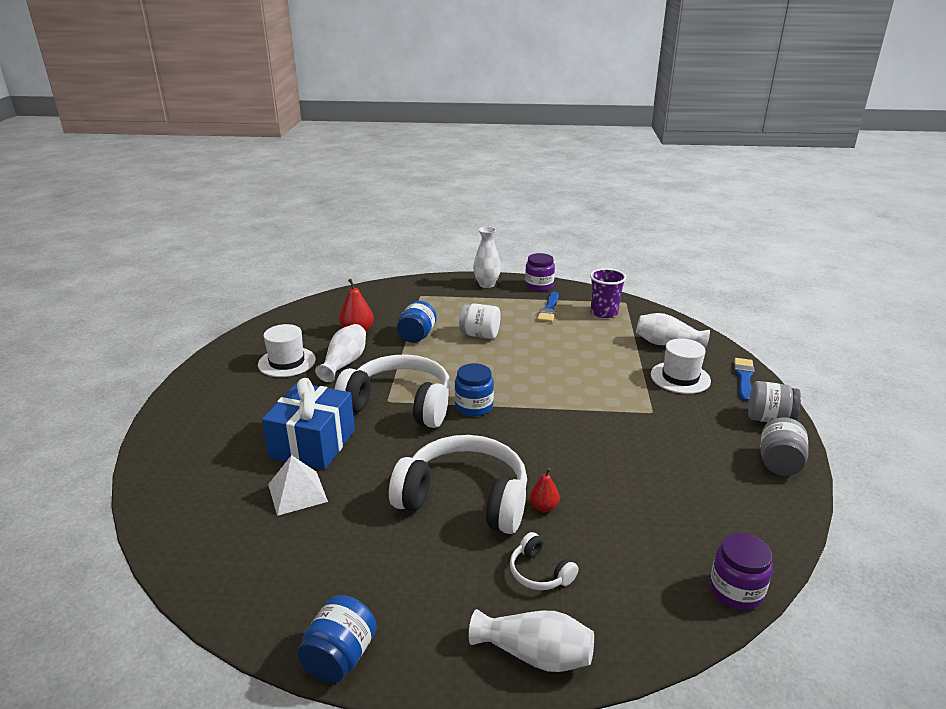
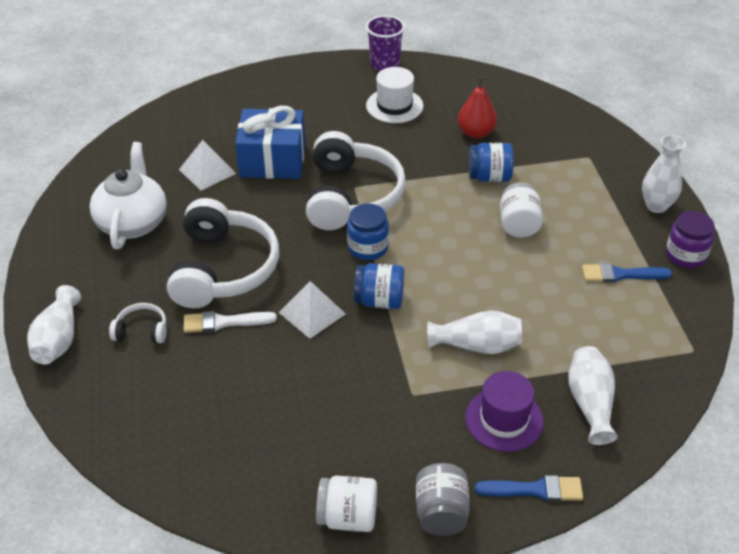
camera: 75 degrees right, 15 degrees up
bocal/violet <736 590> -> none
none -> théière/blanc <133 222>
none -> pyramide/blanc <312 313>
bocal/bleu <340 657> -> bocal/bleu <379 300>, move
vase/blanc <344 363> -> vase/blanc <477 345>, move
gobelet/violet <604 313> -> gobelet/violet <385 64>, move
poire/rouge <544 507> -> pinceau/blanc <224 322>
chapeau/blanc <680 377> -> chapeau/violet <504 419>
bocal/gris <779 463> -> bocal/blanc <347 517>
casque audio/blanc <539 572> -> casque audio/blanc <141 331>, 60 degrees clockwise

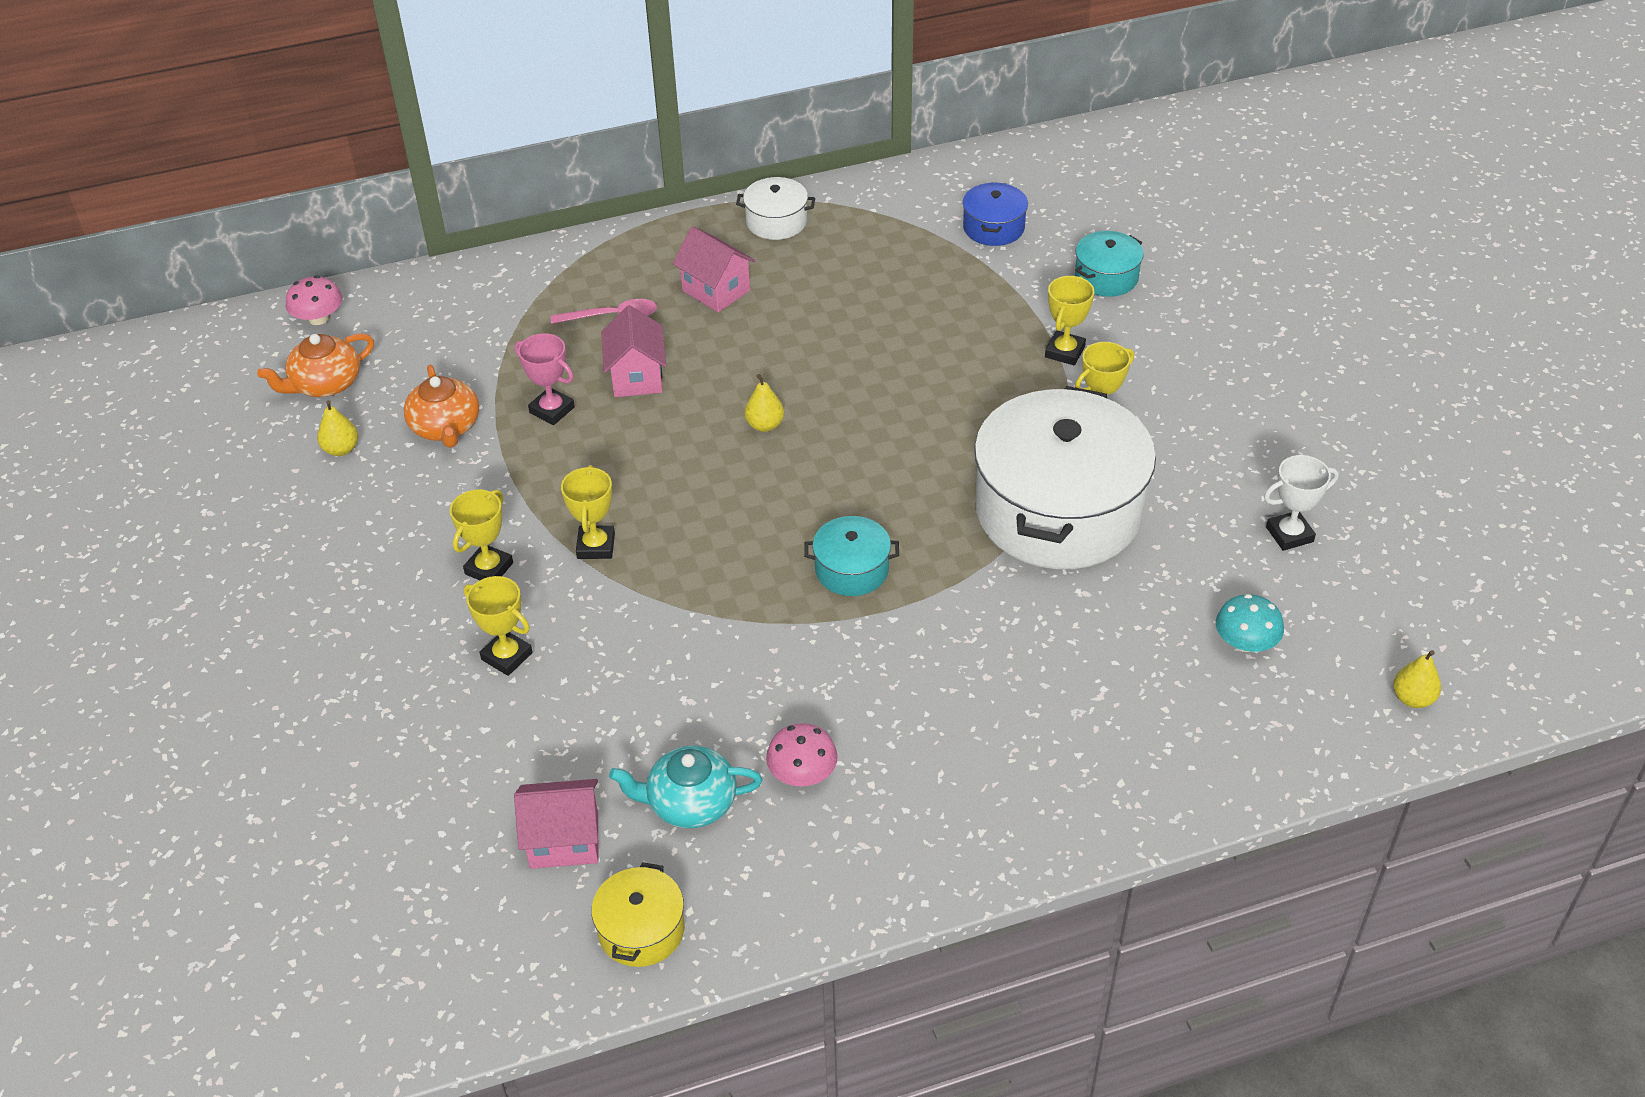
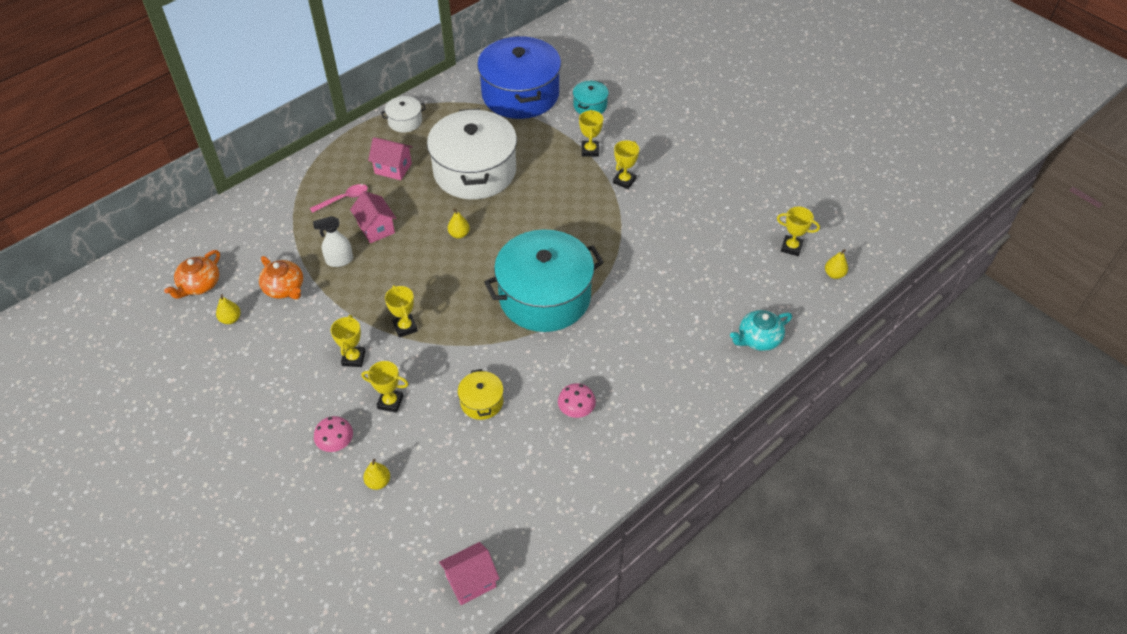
camera: 25 degrees left, 5 degrees up
champignon/turquoise <1245 642> -> none
trophée/blanc <1289 534> -> none
none -> poire/jaune <378 482>
none -> trophée/jaune <791 247>
champignon/rose <318 318> -> champignon/rose <336 442>, move
maison/rose <564 841> -> maison/rose <471 581>, move
marmite/jaune <641 930> -> marmite/jaune <481 402>, move
théière/turquoise <690 803> -> théière/turquoise <758 339>, move
marmite/blanc <1058 511> -> marmite/blanc <474 171>, move
trophée/rose <552 410> -> vaporisateur/blanc <339 260>
marmite/turquoise <852 569> -> marmite/turquoise <544 296>, x2.31
marmite/bleu <993 227> -> marmite/bleu <520 94>, x2.31

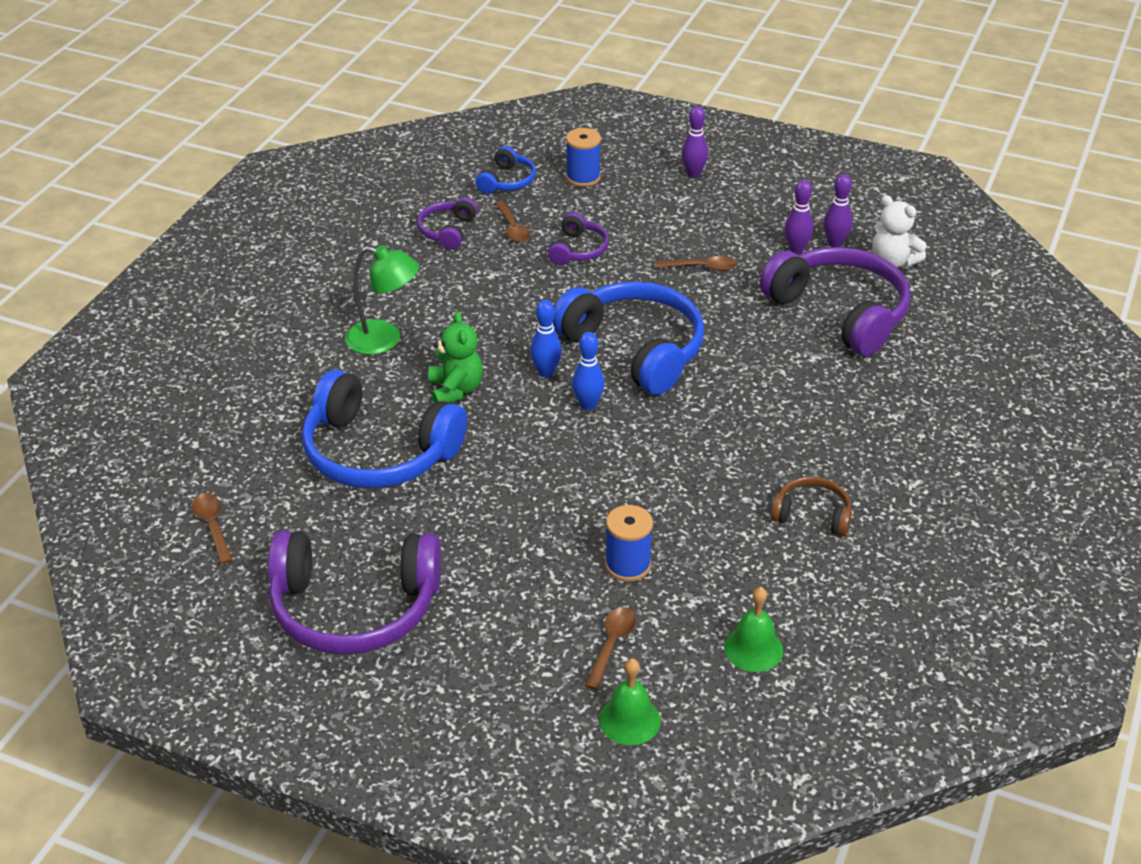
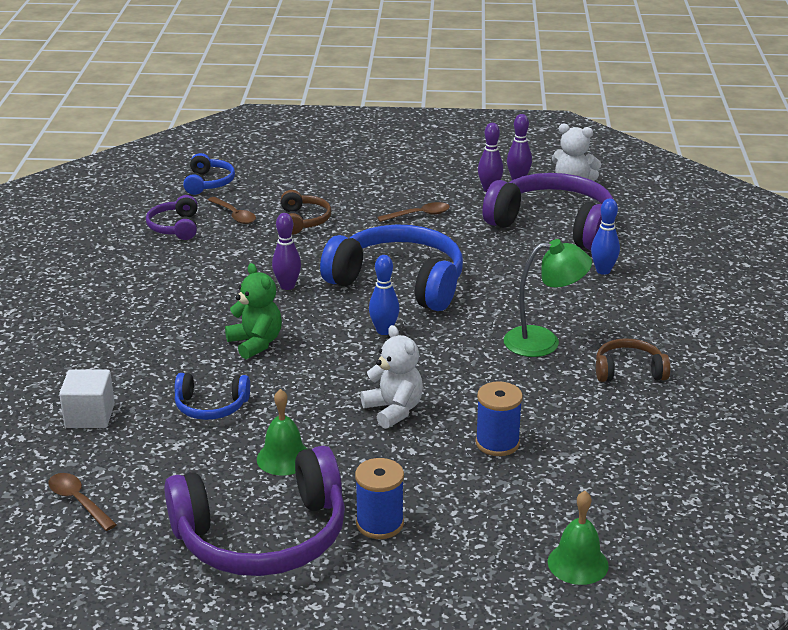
camera: 20 degrees left, 10 degrees down
cuillère/marron <611 644> -> none
none -> cube/blanc <90 416>
none -> ours en peluche/blanc <394 410>
lampe/vert <384 340> -> lampe/vert <543 341>, move
quille/bleu <546 372> -> quille/bleu <603 271>, move
bobine/bleu <583 177> -> bobine/bleu <379 524>, move
quille/violet <693 174> -> quille/violet <287 286>, move
cloche/vert <753 648> -> cloche/vert <284 458>, move
casque audio/violet <578 250> -> casque audio/marron <303 221>
casque audio/bleu <378 453> -> casque audio/bleu <211 406>, x0.48

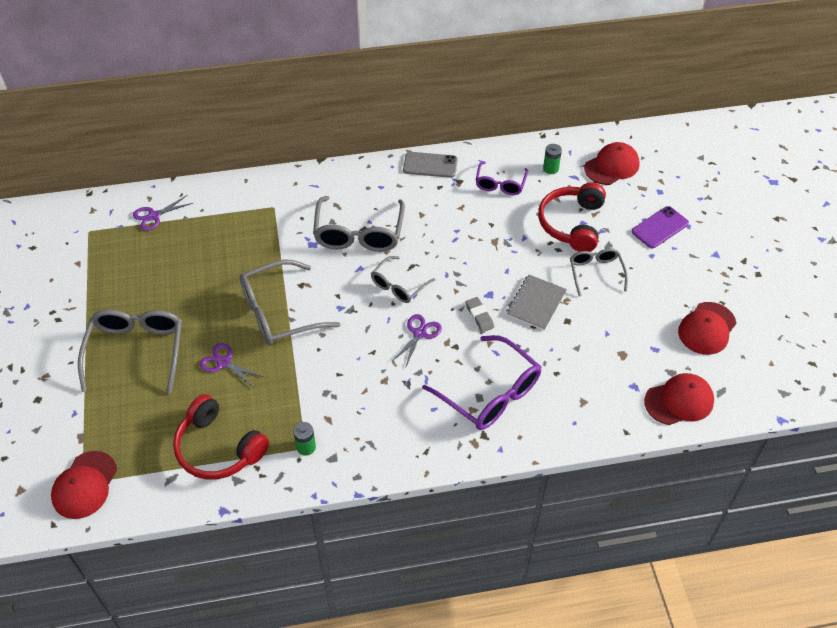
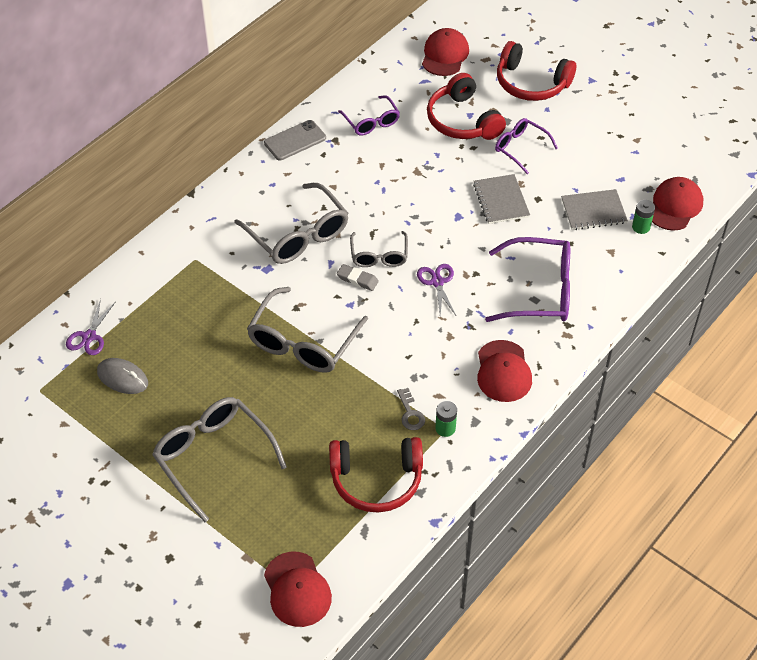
camera: 40 degrees left, 0 degrees up
ciseaux/violet <223 362> -> none
none -> souris/gris <122 378>
none -> clé/gris <410 413>
none -> carnet/gris <593 211>
gomme/gris <479 316> -> gomme/gris <357 279>, move
pile/vert <550 168> -> pile/vert <641 227>, move
casquette/rouge <707 328> -> casquette/rouge <503 371>, move
téléphone/violet <660 227> -> casque audio/rouge <531 83>
lunettes/gris <596 273> -> lunettes/violet <521 148>

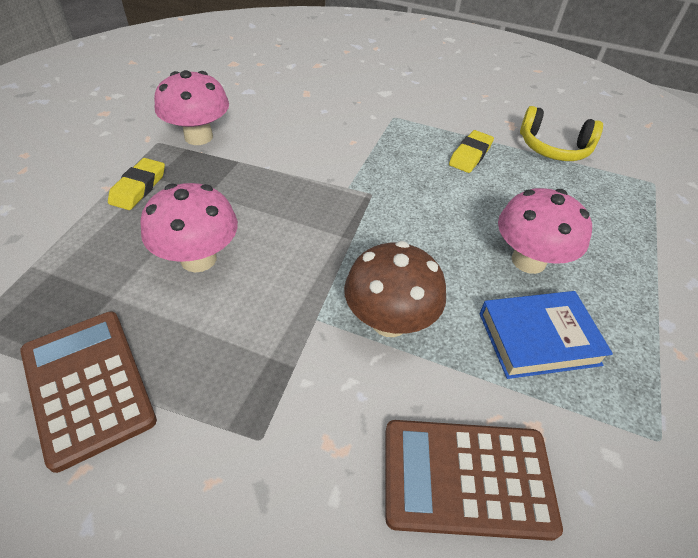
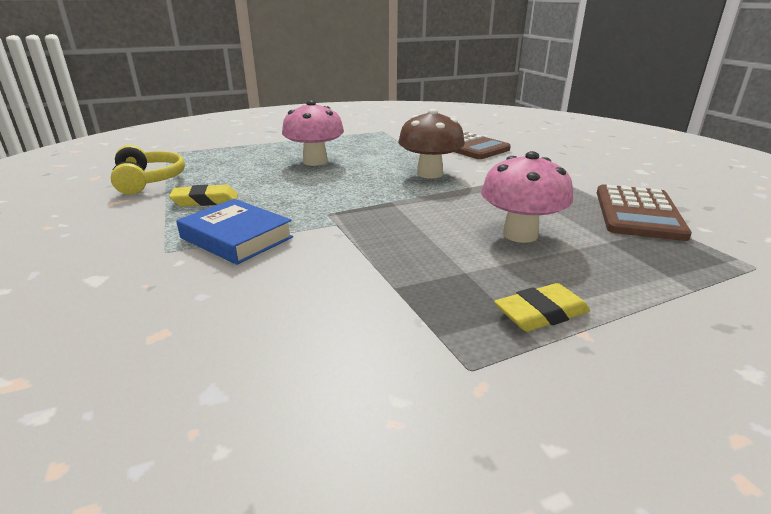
camera: 130 degrees left, 20 degrees down
champignon/rose <198 137> -> none
livre/bleu <538 338> -> livre/bleu <236 238>, move

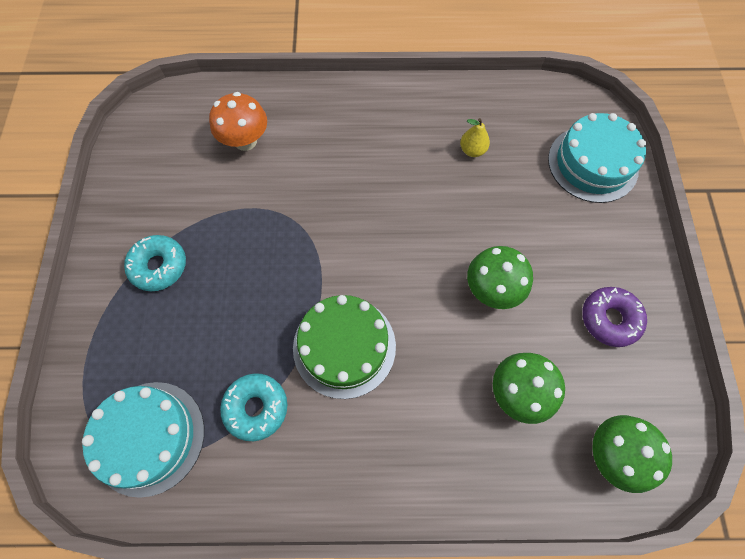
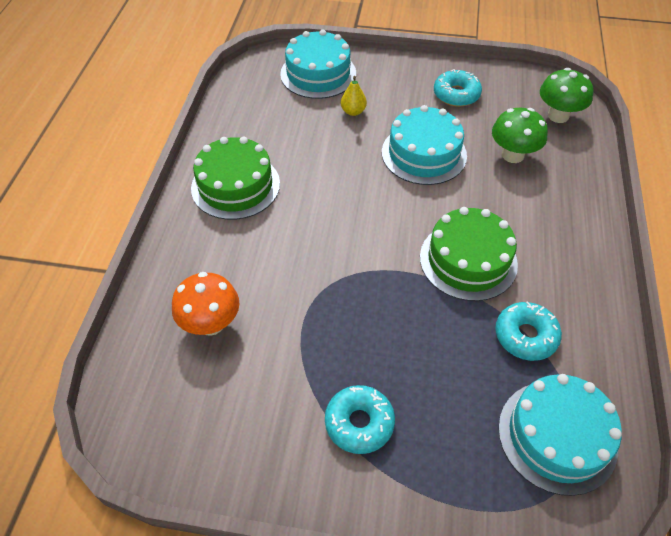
camera: 80 degrees left, 15 degrees down
none -> gâteau/vert <235 186>
poire/jaune <472 150> -> poire/jaune <353 111>, move
champignon/vert <492 289> -> gâteau/turquoise <424 154>
beignet/violet <609 319> -> beignet/turquoise <456 94>

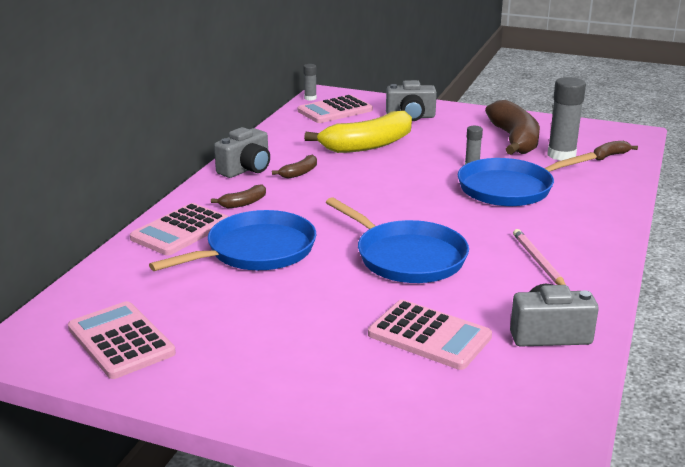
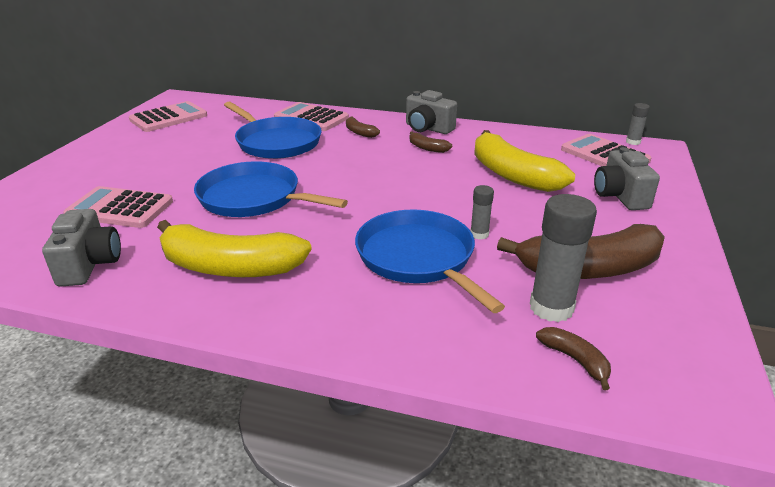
camera: 85 degrees right, 5 degrees up
crayon/rose <538 261> -> banane/jaune <230 267>
poêle/bleu <406 257> -> poêle/bleu <254 198>, 75 degrees clockwise
calculatrice/rose <429 336> -> calculatrice/rose <120 208>, 75 degrees clockwise

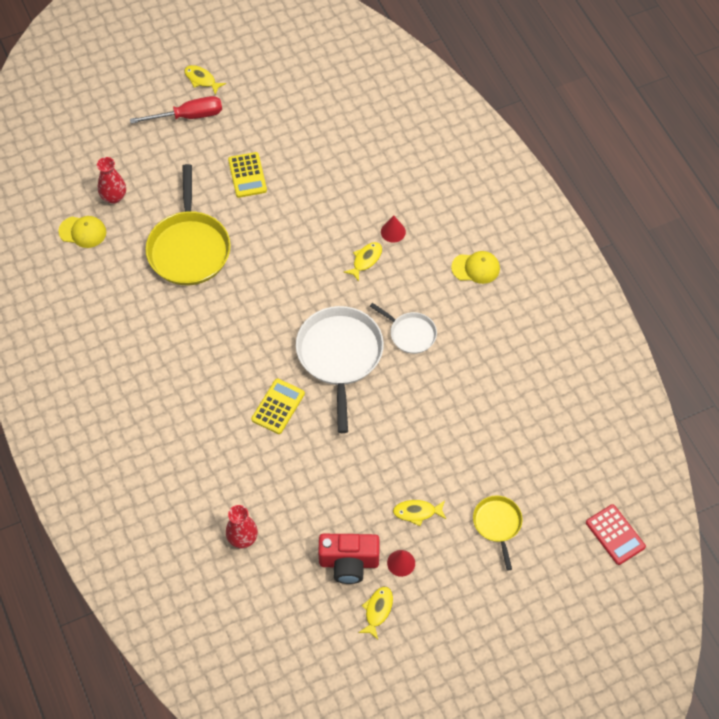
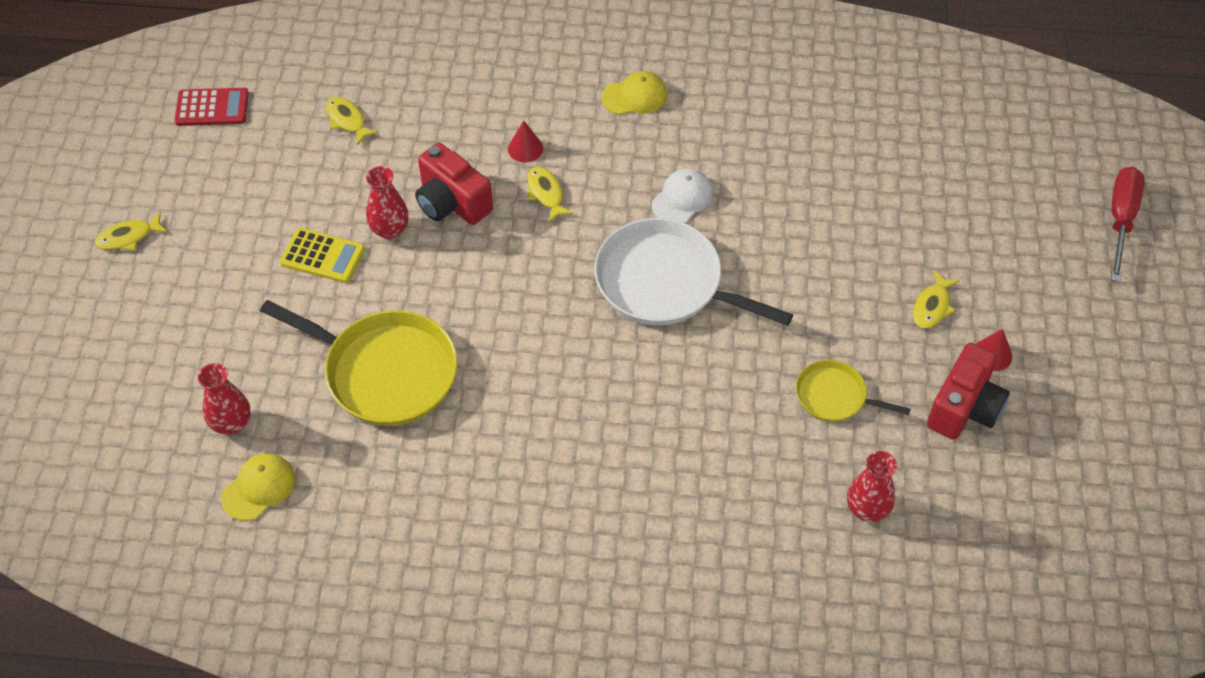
camera: 60 degrees left, 5 degrees down
calculatrice/jaune <278 406> -> none
none -> vase/rouge <390 229>
none -> appareil photo/rouge <452 203>
tournevis/rouge <188 116> -> tournevis/rouge <1120 220>, move
poisson/jaune <377 610> -> poisson/jaune <347 120>, move
poêle/jaune <497 524> -> poêle/jaune <834 396>, move
calculatrice/rouge <615 535> -> calculatrice/rouge <212 108>, move
poêle/blanc <410 334> -> casquette/blanc <682 198>
casquette/jaune <476 268> -> casquette/jaune <634 96>, 45 degrees clockwise

